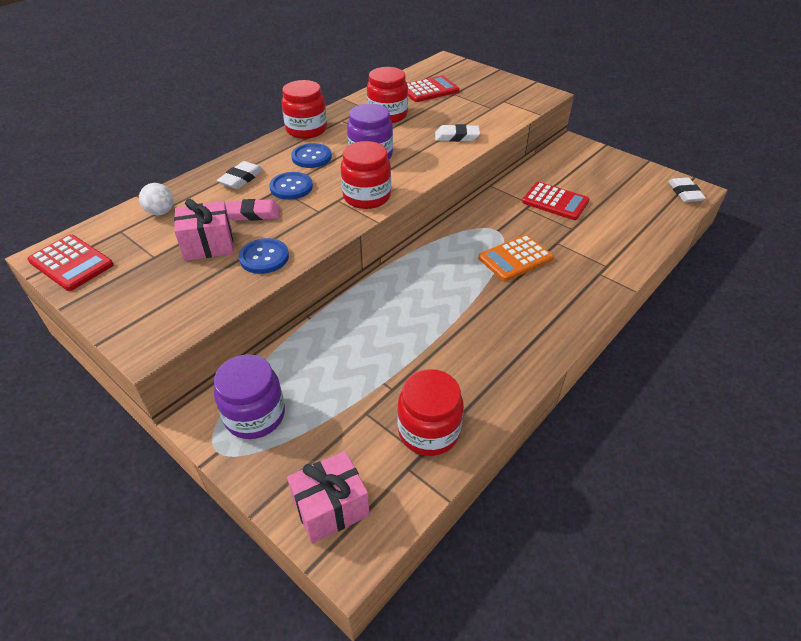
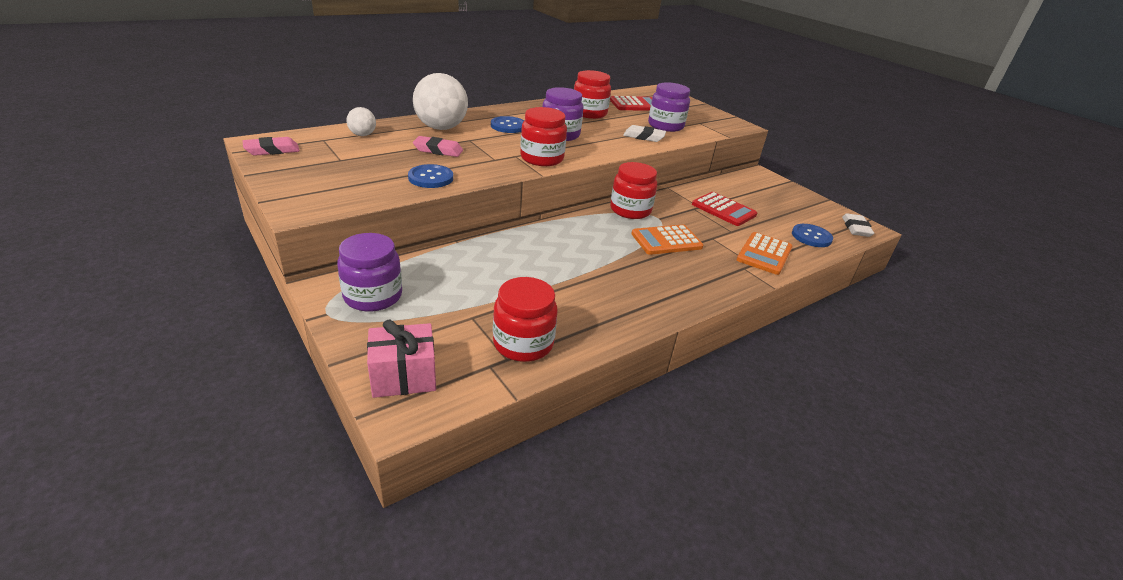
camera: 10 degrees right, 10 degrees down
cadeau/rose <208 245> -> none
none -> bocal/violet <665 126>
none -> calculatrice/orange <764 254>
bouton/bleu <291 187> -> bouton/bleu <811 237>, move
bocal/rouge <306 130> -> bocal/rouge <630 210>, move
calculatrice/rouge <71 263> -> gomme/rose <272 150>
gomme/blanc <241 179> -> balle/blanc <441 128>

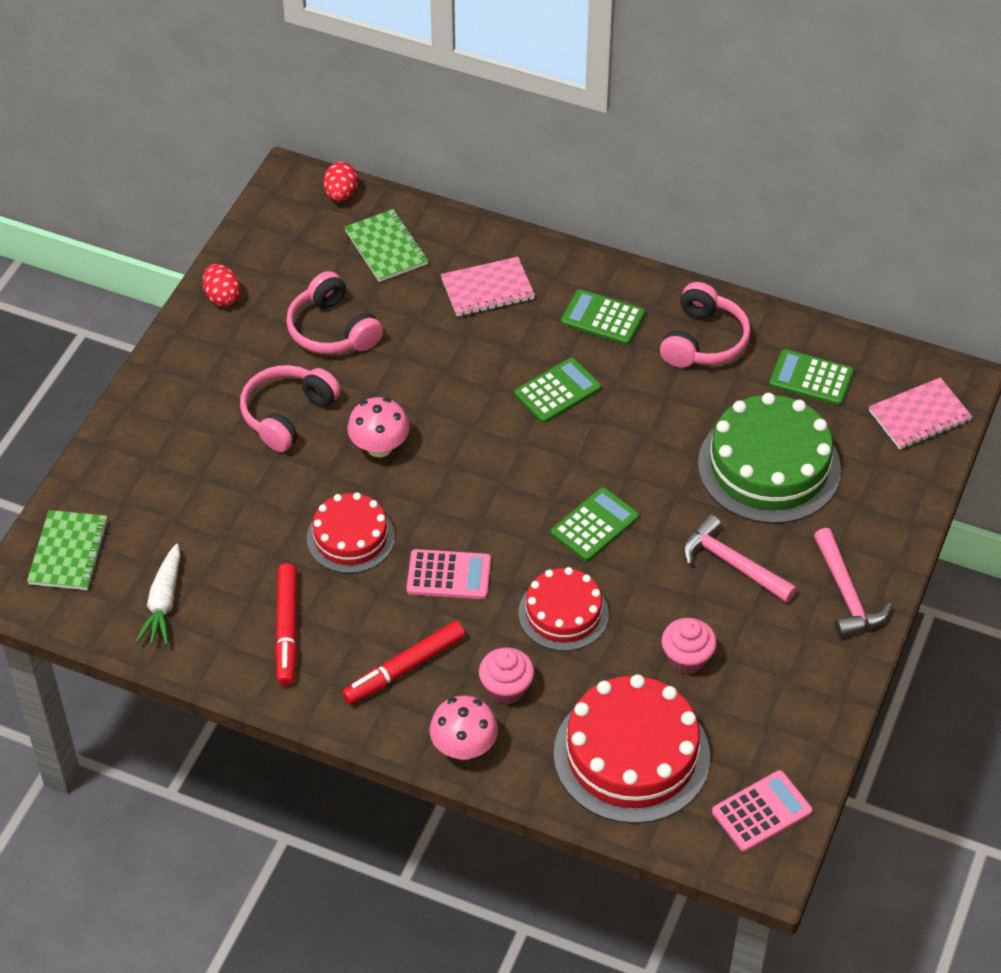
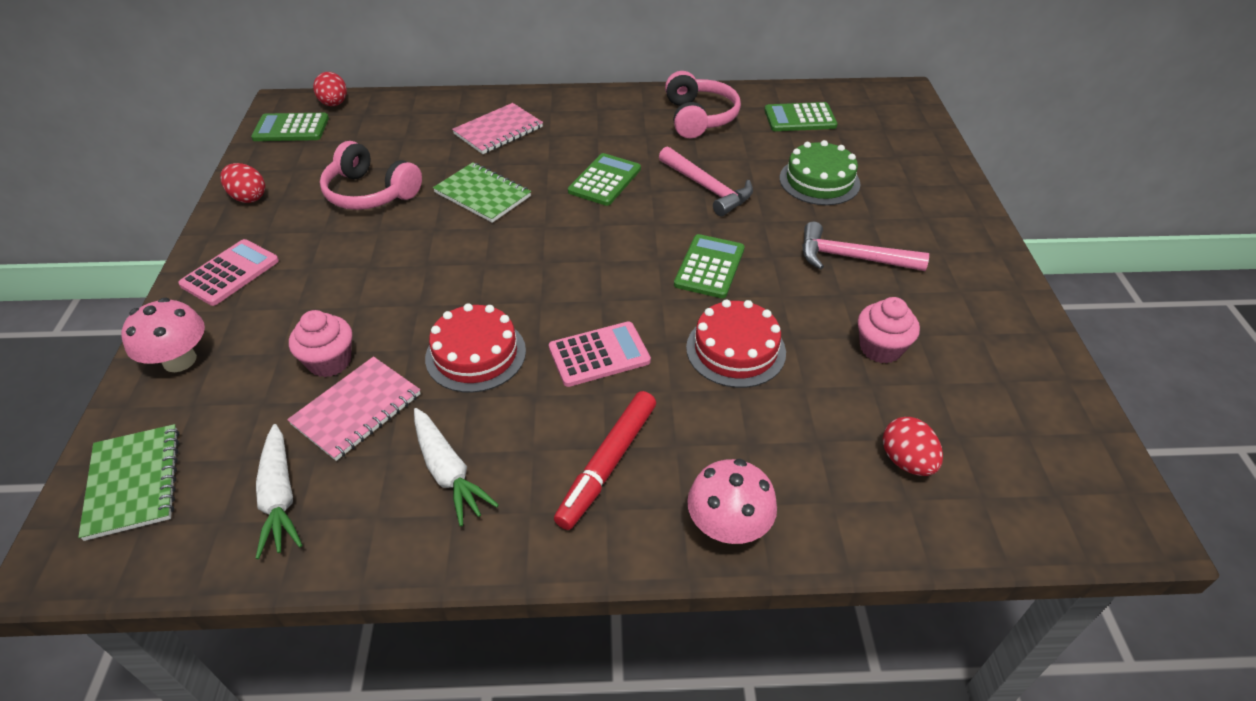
camera: 25 degrees left, 5 degrees down
casque audio/rose <287 414> -> none
carnet/vert <386 248> -> carnet/vert <483 194>, move
champignon/rose <379 447> -> champignon/rose <180 360>, move
muffin/rose <506 688> -> muffin/rose <330 361>, move
calculatrice/vert <602 318> -> calculatrice/vert <291 128>, move
calculatrice/rose <761 811> -> calculatrice/rose <230 273>, move
marteau/rose <846 594> -> marteau/rose <707 188>, move
carnet/rose <919 416> -> carnet/rose <357 410>, move
feutre/rouge <287 629> -> carotte/blanc <448 472>
gâteau/rouge <631 755> -> œuf/rouge <906 461>
gâteau/vert <769 466> -> gâteau/vert <819 181>, x0.60

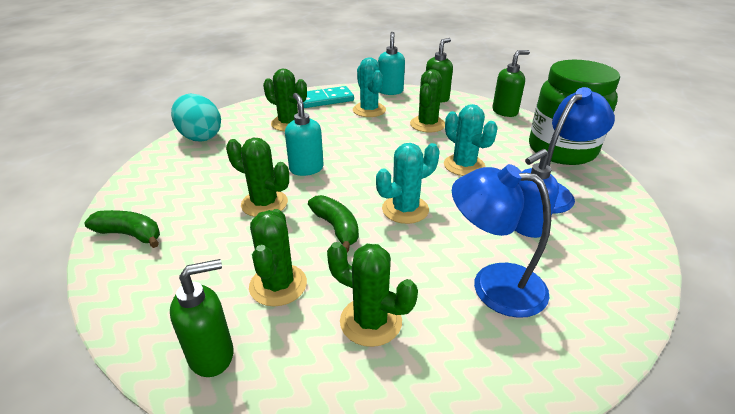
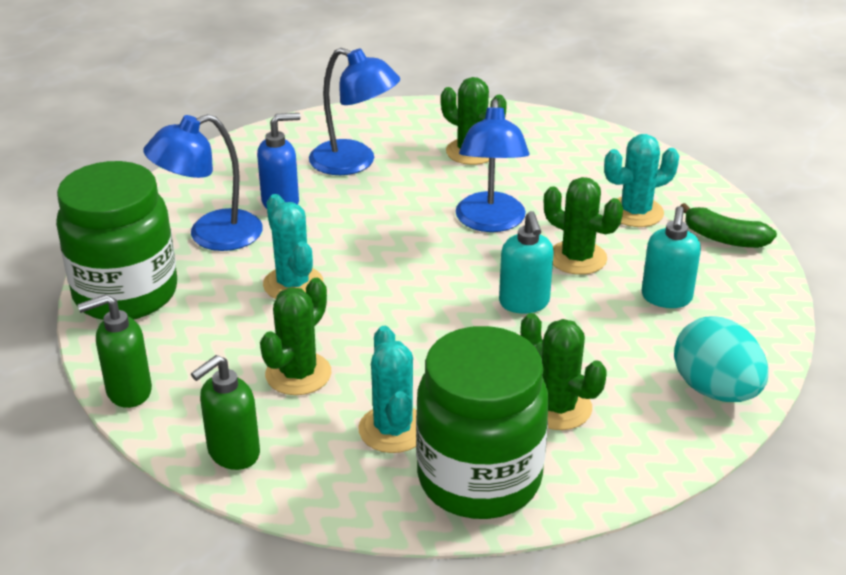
camera: 170 degrees left, 0 degrees up
distributeur de savon/vert <212 355> -> none
cactus/vert <278 285> -> none
cactus/turquoise <405 209> -> cactus/turquoise <635 212>, move
distributeur de savon/turquoise <390 91> -> distributeur de savon/turquoise <666 298>, move
domino/turquoise <325 100> -> bocal/vert <479 479>
banane/vert <336 228> -> lampe/bleu <490 222>

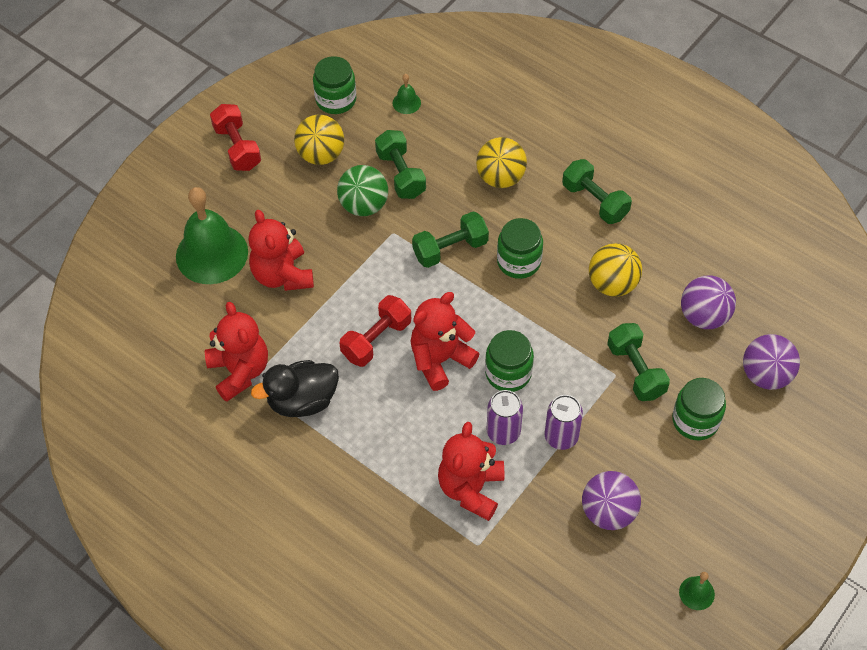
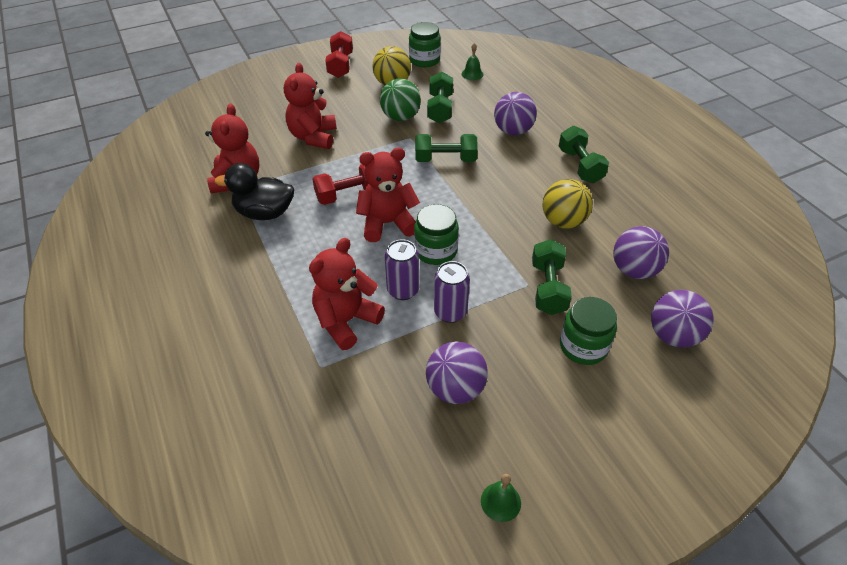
camera: 25 degrees right, 10 degrees down
cloche/vert <212 254> -> none
bocal/vert <519 261> -> none
balle/jaune <500 178> -> balle/violet <513 131>

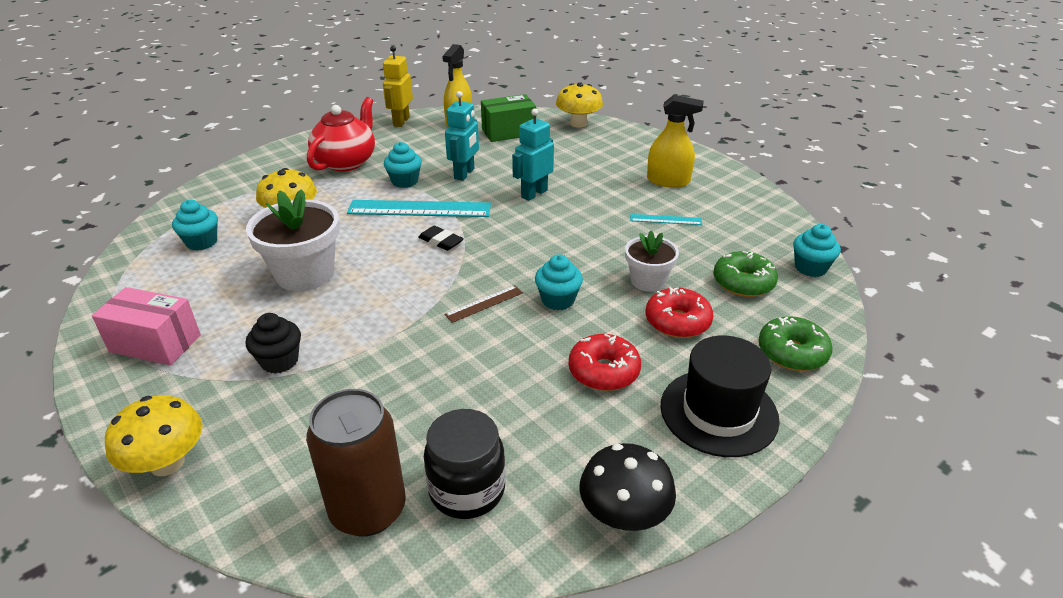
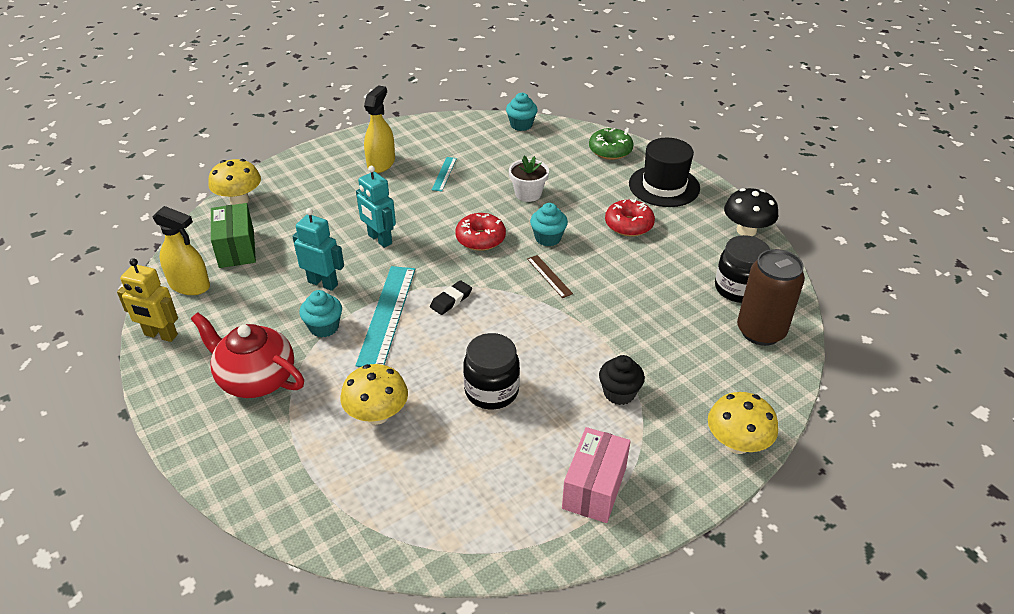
camera: 85 degrees left, 5 degrees up
muffin/turquoise <201 242> -> none
beignet/vert <743 283> -> none
beignet/rouge <677 322> -> beignet/rouge <480 239>, move
pot de fleurs/blanc <305 274> -> bocal/noir <491 391>

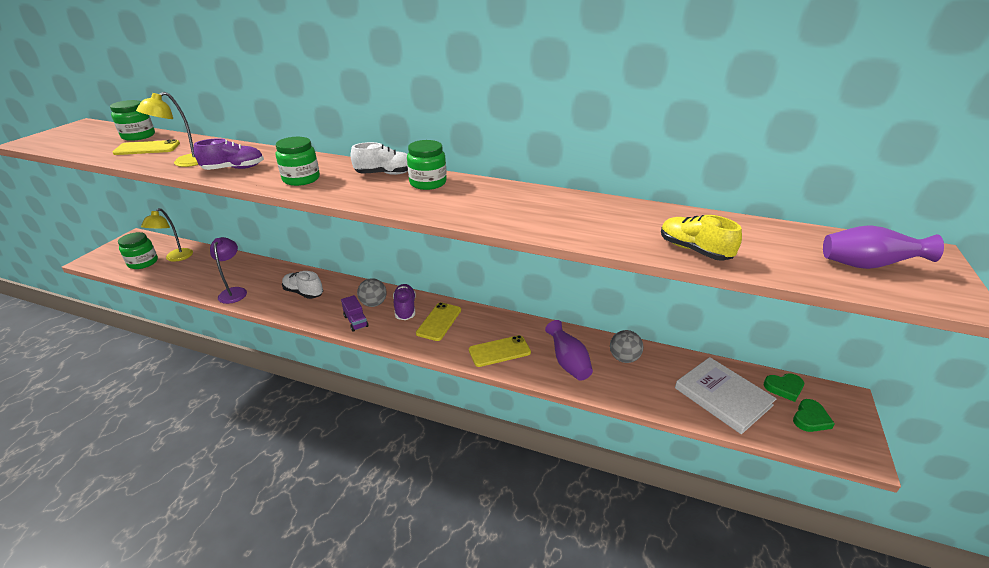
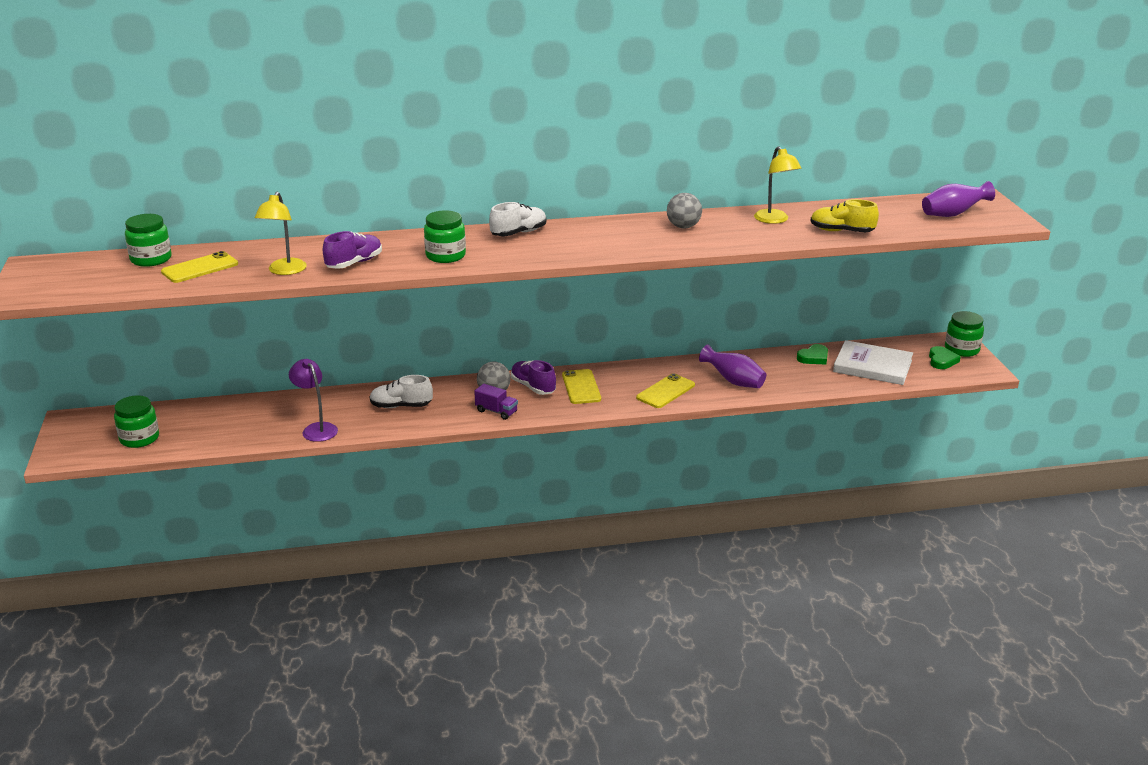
camera: 30 degrees left, 5 degrees down
lampe/jaune <176 258> -> lampe/jaune <774 220>, move
bocal/vert <428 183> -> bocal/vert <962 349>, move
balle/gris <624 358> -> balle/gris <683 227>, move
cœur/vert <784 388> -> cœur/vert <813 357>, move

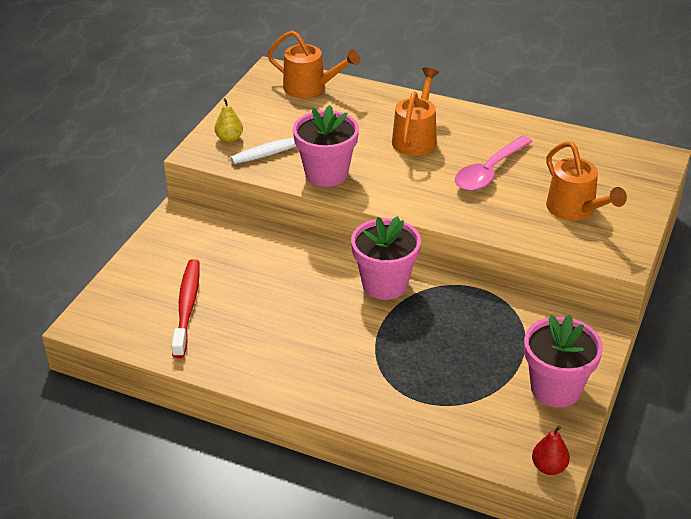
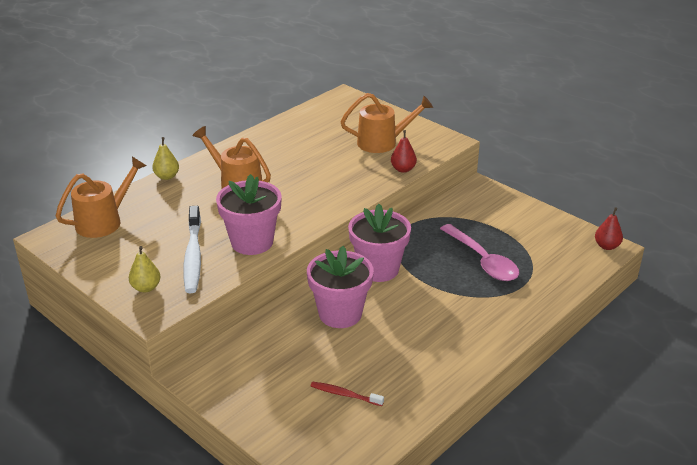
camera: 70 degrees left, 5 degrees down
none -> poire/jaune <167 176>
none -> poire/rouge <403 169>
cuillère/rose <489 172> -> cuillère/rose <483 261>, move
pot de fleurs/rose <555 389> -> pot de fleurs/rose <340 314>, move
brosse à dents/rouge <187 307> -> brosse à dents/rouge <344 394>, x0.53

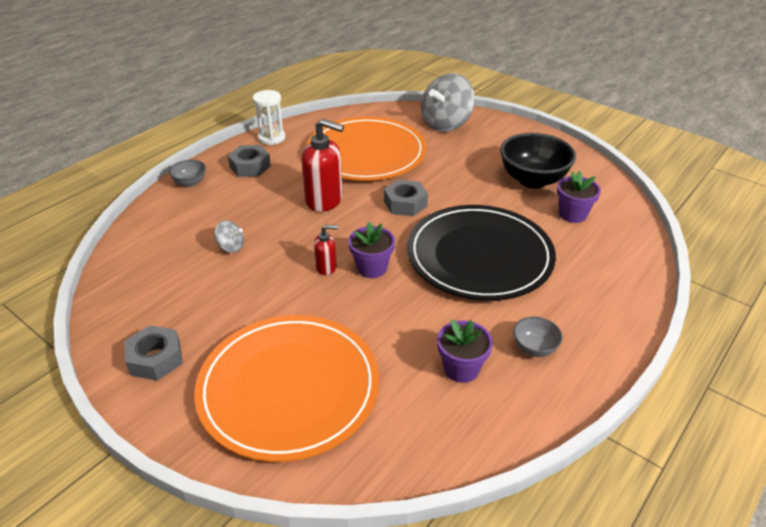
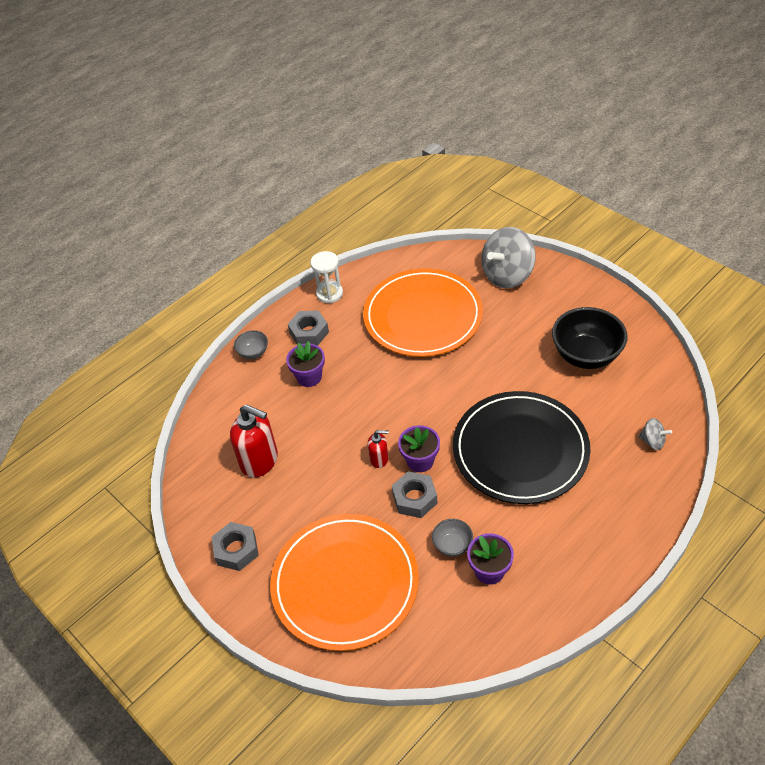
camera: 10 degrees right, 10 degrees up
toupie/gris <231 247> -> toupie/gris <652 441>, move
distributeur de savon/rouge <324 200> -> distributeur de savon/rouge <260 461>, move
écrou/gris <405 203> -> écrou/gris <414 498>, move
bol/gris <534 348> -> bol/gris <452 545>, move
pot de fleurs/violet <572 214> -> pot de fleurs/violet <309 377>, move

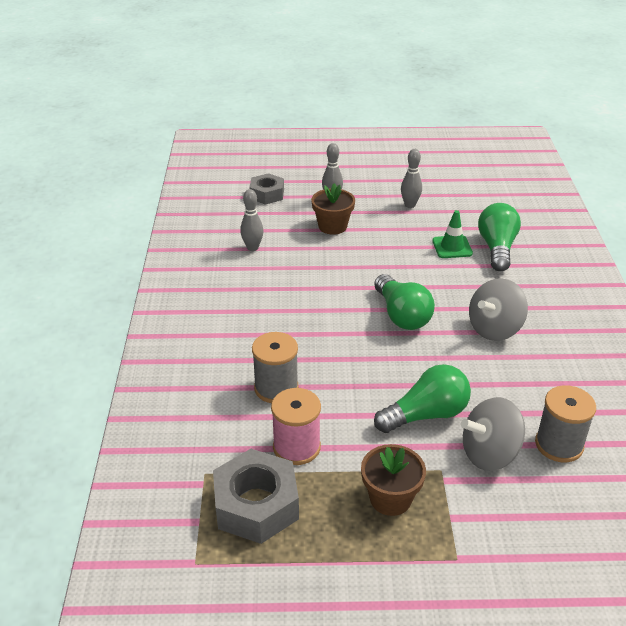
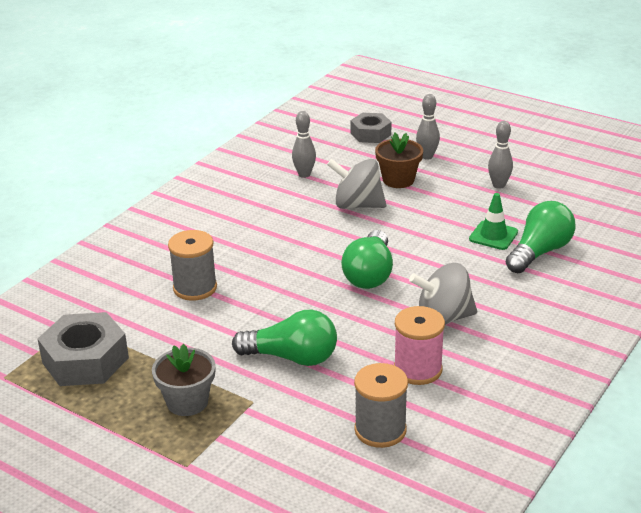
camera: 35 degrees right, 5 degrees down
bobine/rose <296 447> -> bobine/rose <417 369>, move
toupie/gris <489 454> -> toupie/gris <357 205>, move
pot de fleurs/marron <390 498> -> pot de fleurs/gris <187 402>

